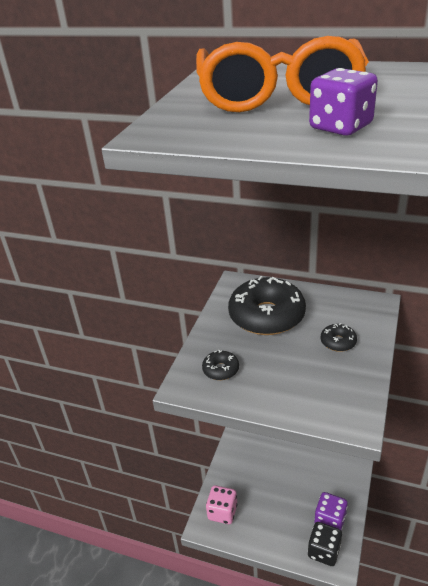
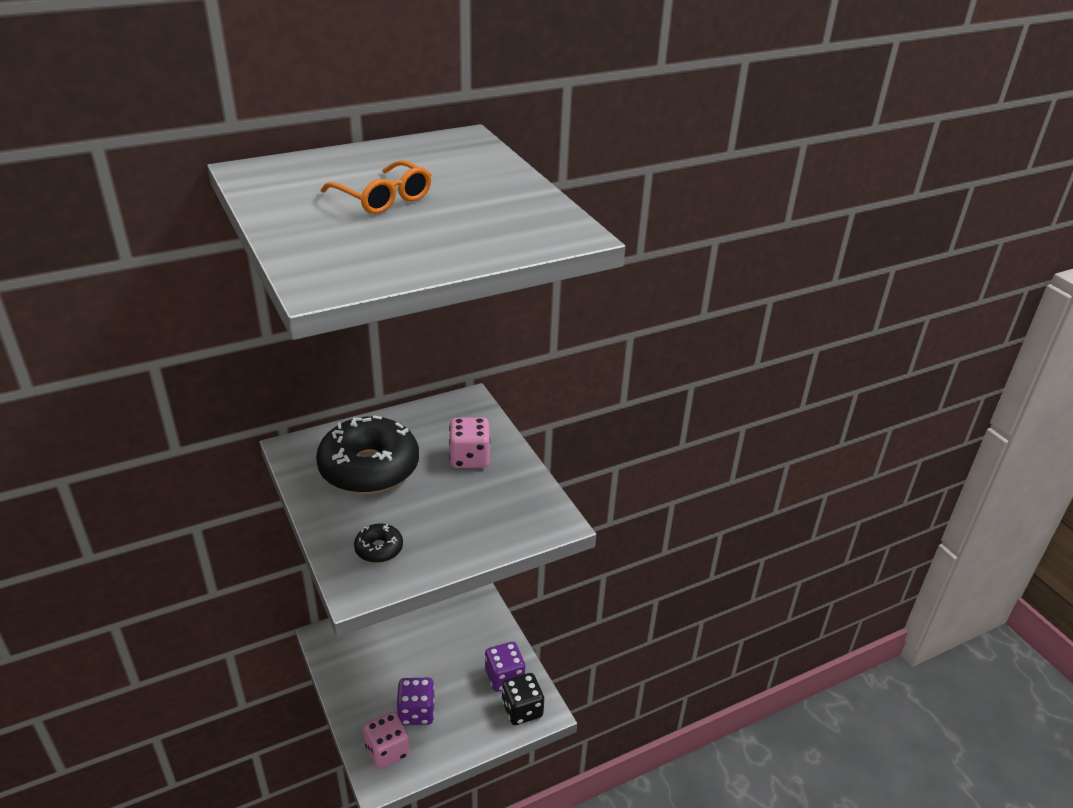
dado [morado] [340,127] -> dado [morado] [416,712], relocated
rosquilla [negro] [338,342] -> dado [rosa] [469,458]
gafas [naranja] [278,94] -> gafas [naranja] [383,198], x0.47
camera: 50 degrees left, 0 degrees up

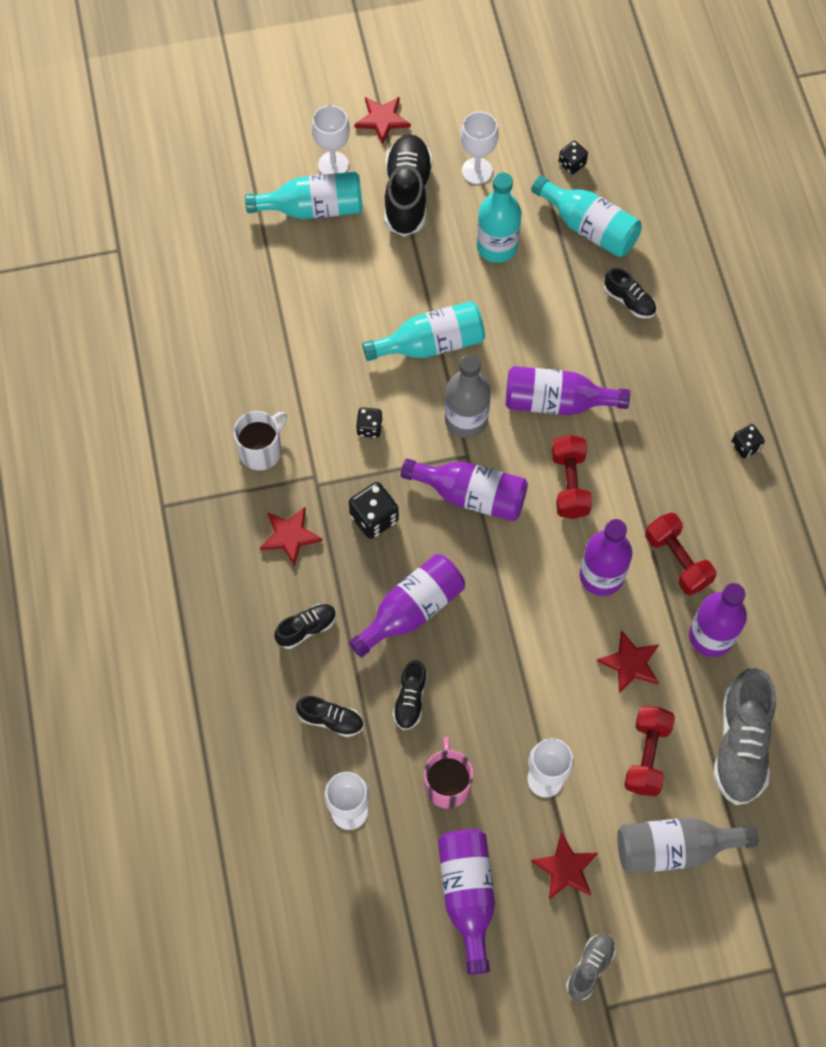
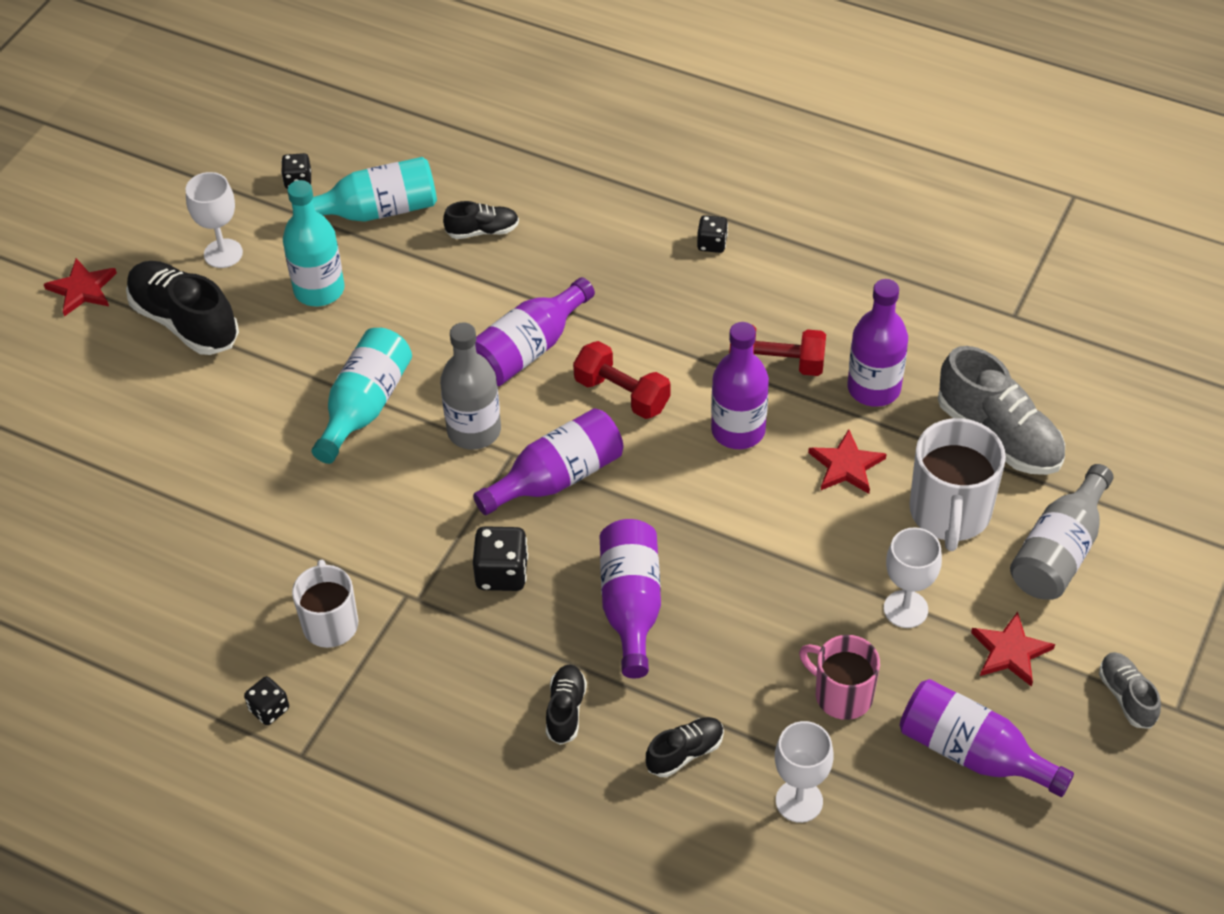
botella [turquesa] [313,208] -> none
estrella [rojo] [290,536] -> none
copa [blanco] [333,165] -> none
zapato [negro] [410,699] -> none
dado [negro] [369,428] -> dado [negro] [269,709], relocated
mancuerna [rojo] [647,756] -> taza [blanco] [950,513]
camera: 50 degrees left, 15 degrees down

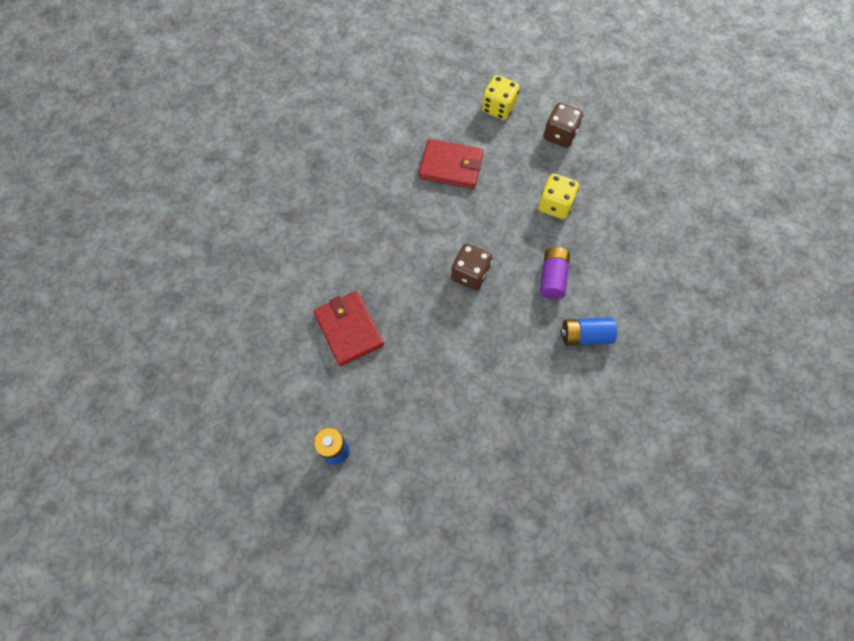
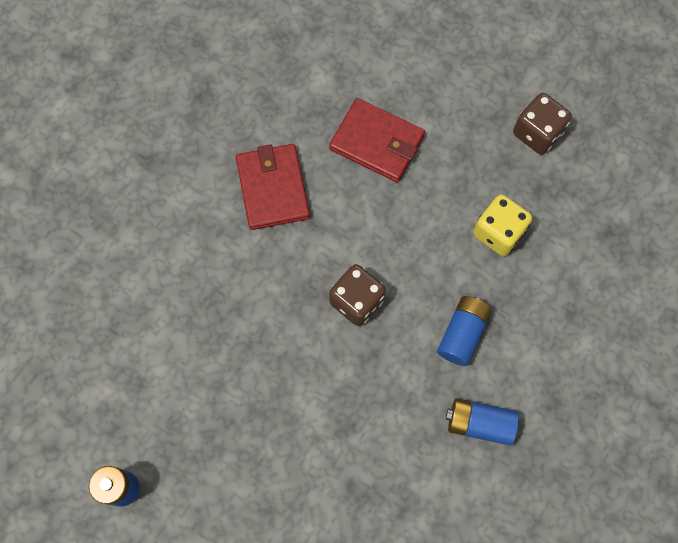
dado [amarillo] [498,108] -> none
cartera [rojo] [349,329] -> cartera [rojo] [273,188], relocated
pila [morado] [552,278] -> pila [azul] [462,334]
camera: 15 degrees right, 5 degrees up

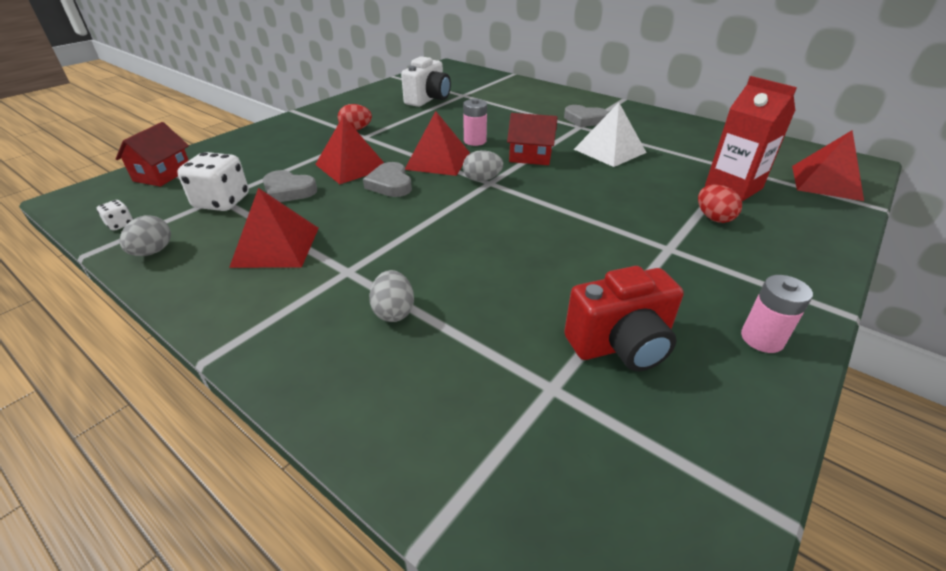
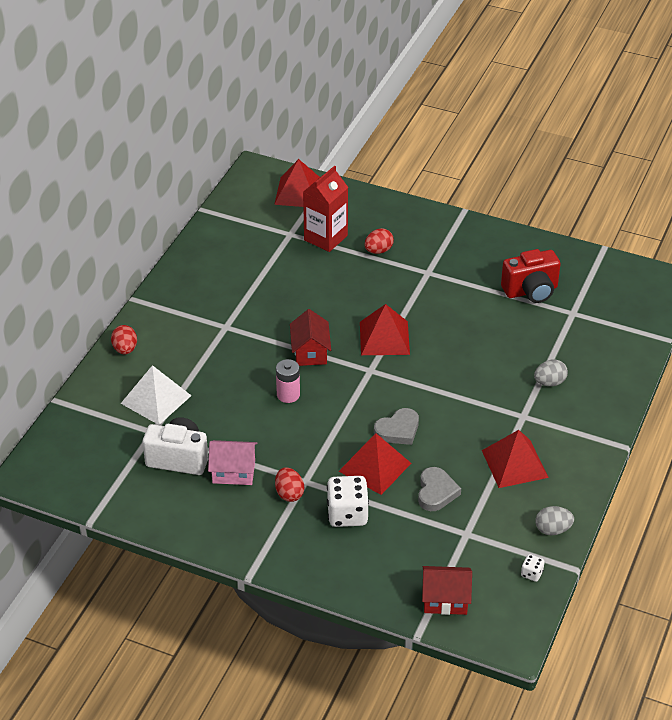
huevo [gris] [482,179] -> none
corazón [gris] [584,120] -> none
pila [rosa] [762,339] -> none
none -> huevo [rojo] [125,349]
none -> casa [rosa] [233,472]
dado [blanco] [222,202] -> dado [blanco] [347,514], relocated
pirámide [rojo] [438,161] -> pirámide [rojo] [384,338], relocated
pirámide [blanco] [609,151] -> pirámide [blanco] [156,399], relocated
cámara [rojo] [620,345] -> cámara [rojo] [531,291], 105 degrees clockwise
camera: 105 degrees left, 5 degrees up

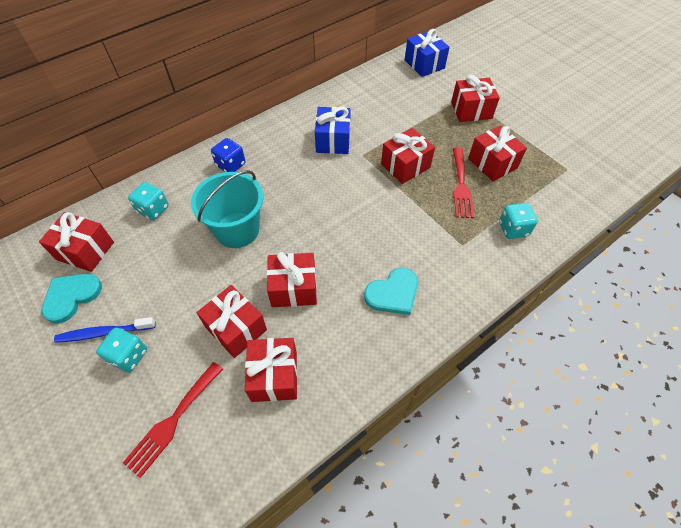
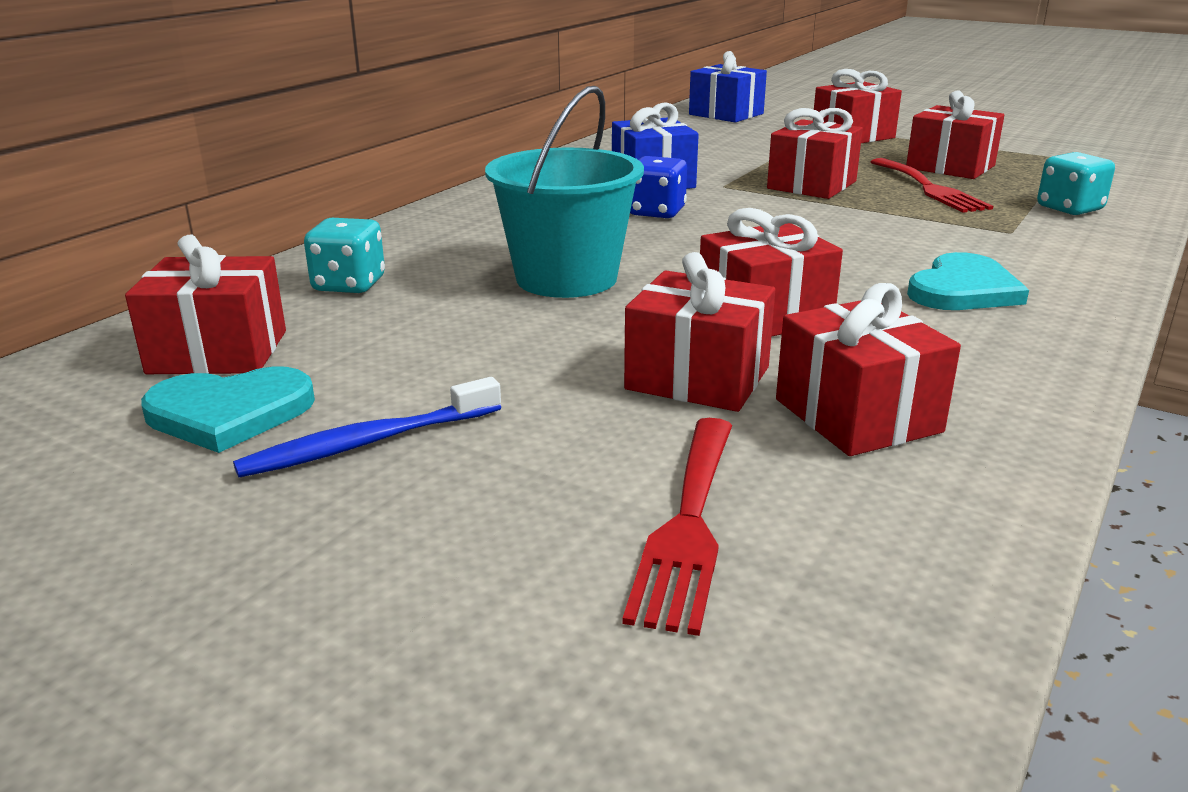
dado [turquesa] [128,356] -> none
dado [azul] [231,165] -> dado [azul] [656,212], relocated
corazón [turquesa] [71,297] -> corazón [turquesa] [229,413], 120 degrees counterclockwise
camera: 20 degrees left, 30 degrees down

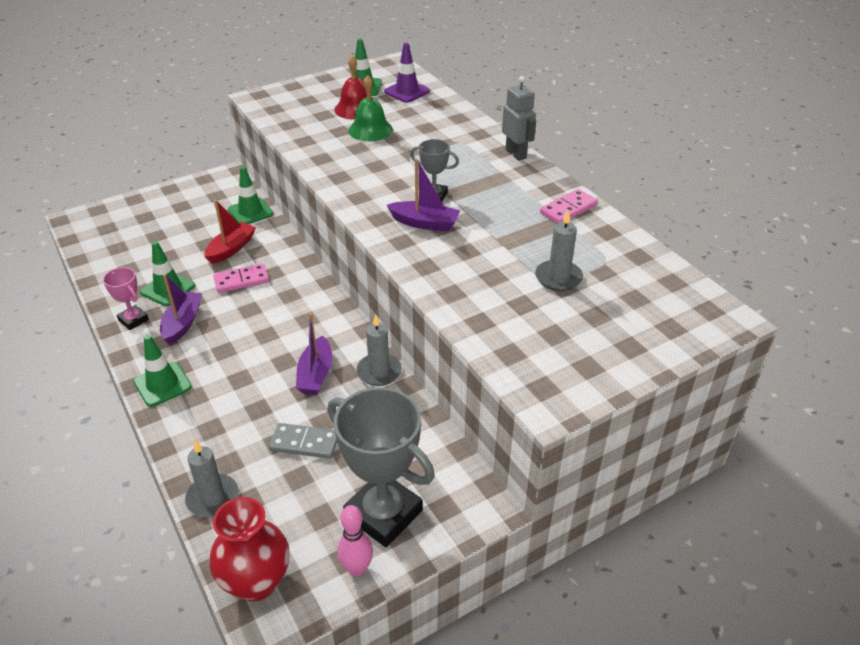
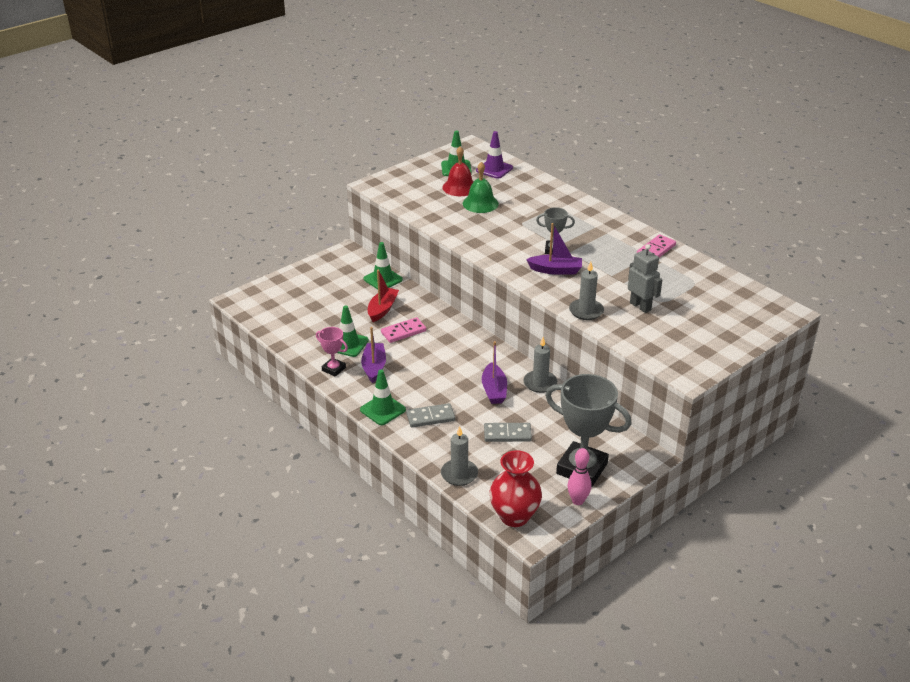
none -> ficha de dominó [gris] [430,417]
robot [gris] [516,154] -> robot [gris] [640,306], relocated
vela [gris] [558,278] -> vela [gris] [586,311], relocated
camera: 10 degrees left, 5 degrees down

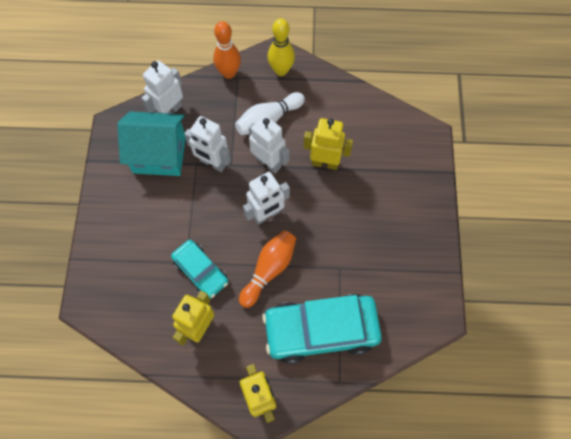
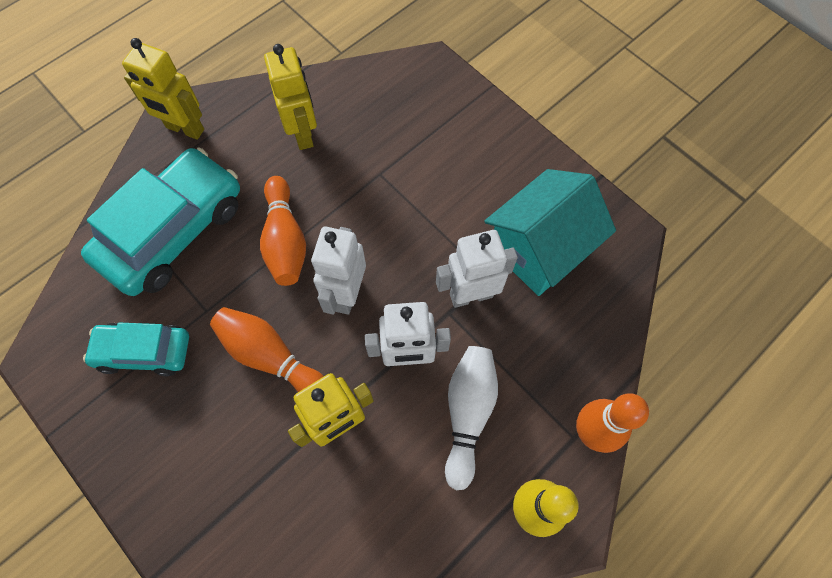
robot [blanco] [170,111] -> none
none -> bolo [naranja] [270,356]
coche [turquesa] [201,272] -> coche [turquesa] [144,352], relocated
camera: 135 degrees right, 0 degrees up

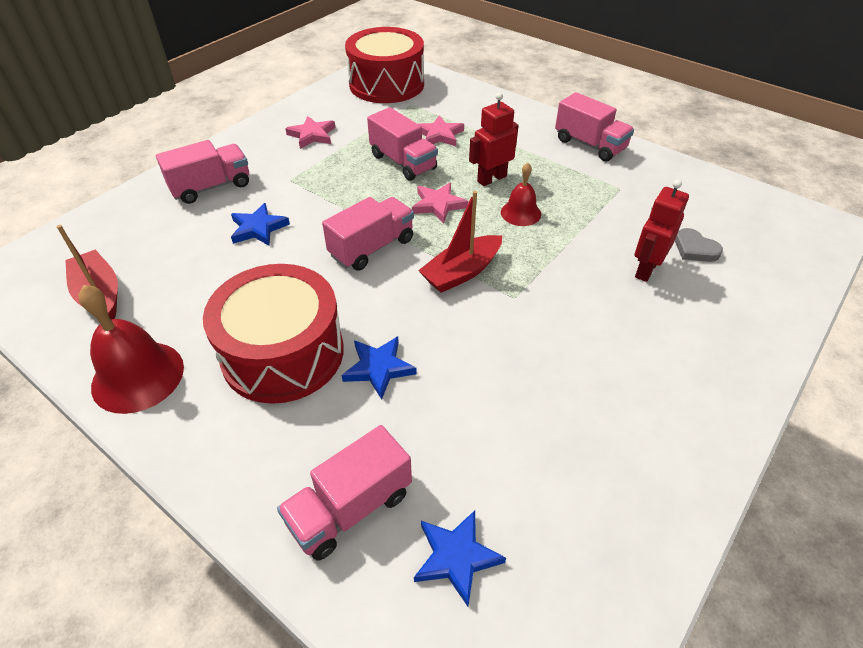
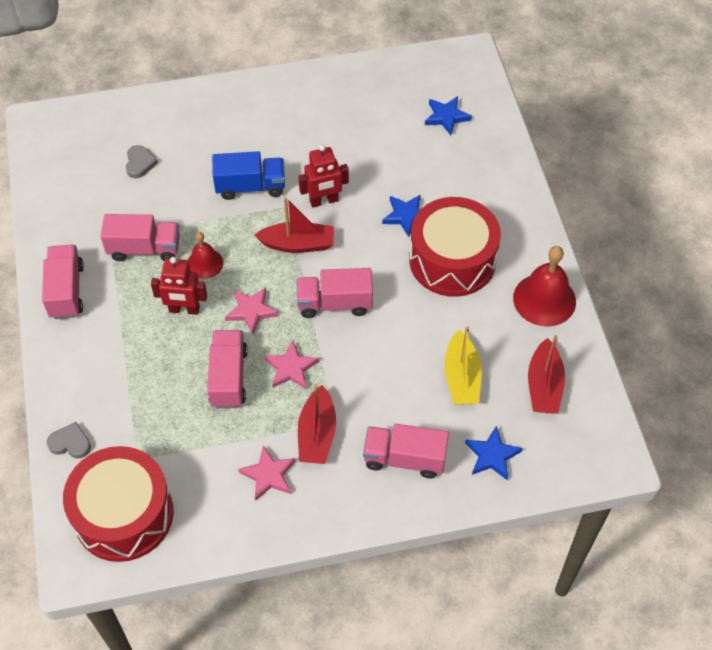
none -> corazón [gris] [70,443]
none -> camión [azul] [250,186]
none -> barco [rojo] [317,434]
none -> barco [amarillo] [461,377]
estrella [azul] [258,228] -> estrella [azul] [492,455], relocated
camión [rosa] [350,508] -> camión [rosa] [144,249], relocated
estrella [rosa] [439,135] -> estrella [rosa] [291,368], relocated
robot [rojo] [646,269] -> robot [rojo] [324,201], relocated
camera: 140 degrees left, 10 degrees up

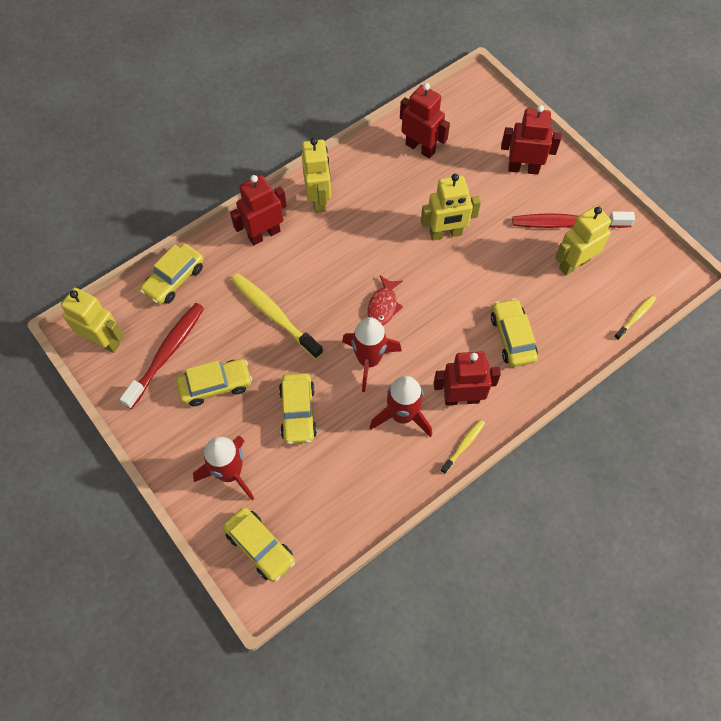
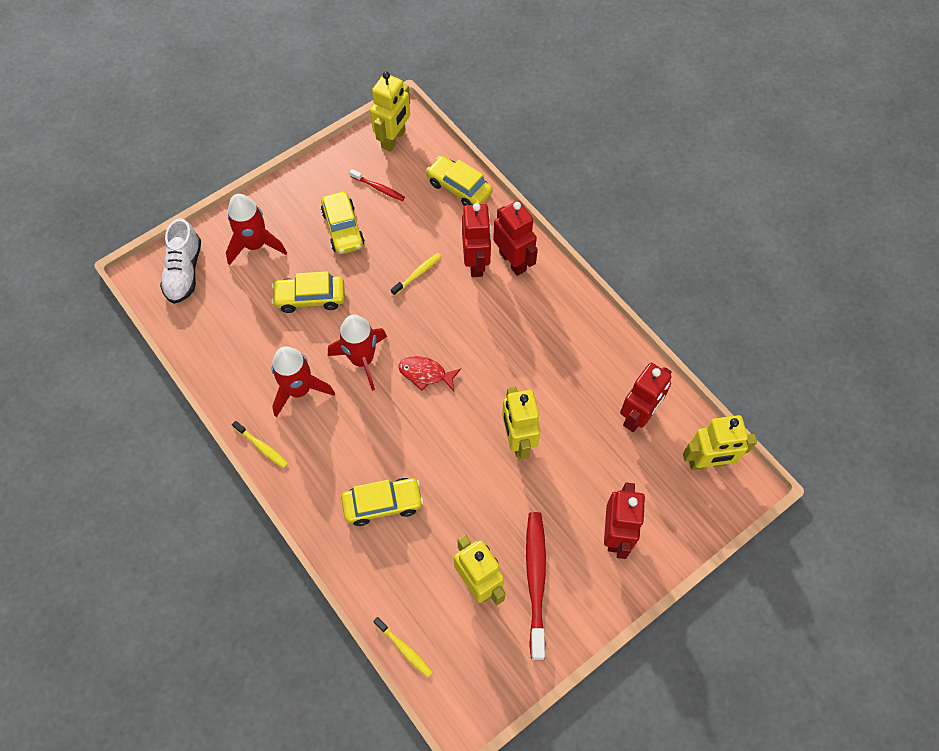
robot [amarillo] [318,199] -> robot [amarillo] [707,462], relocated
robot [rojo] [461,398] -> robot [rojo] [476,263], relocated
coche [amarillo] [260,546] -> zapato [blanco] [184,271]
cepillo de dientes [rojo] [167,353] -> cepillo de dientes [rojo] [379,188], x0.51
cepillo de dientes [amarillo] [274,314] -> cepillo de dientes [amarillo] [417,274], x0.51
camera: 90 degrees right, 0 degrees up

